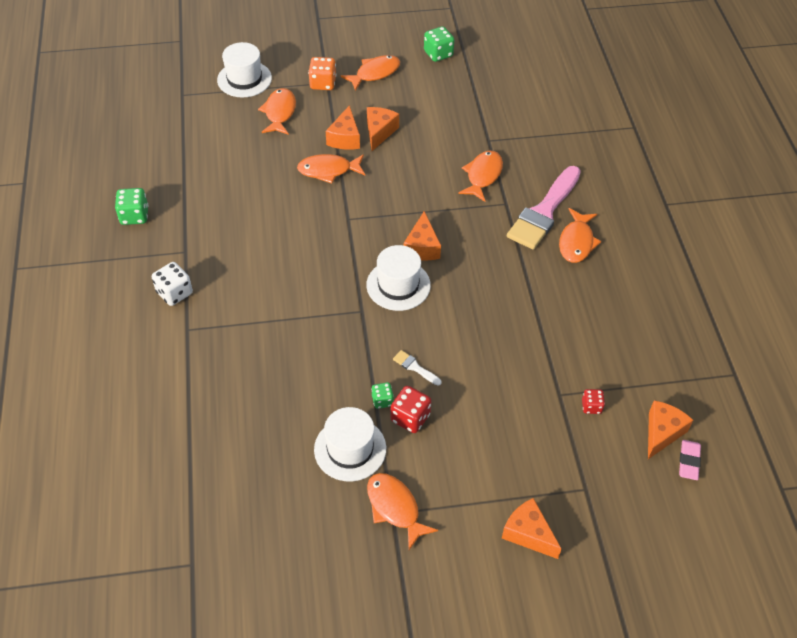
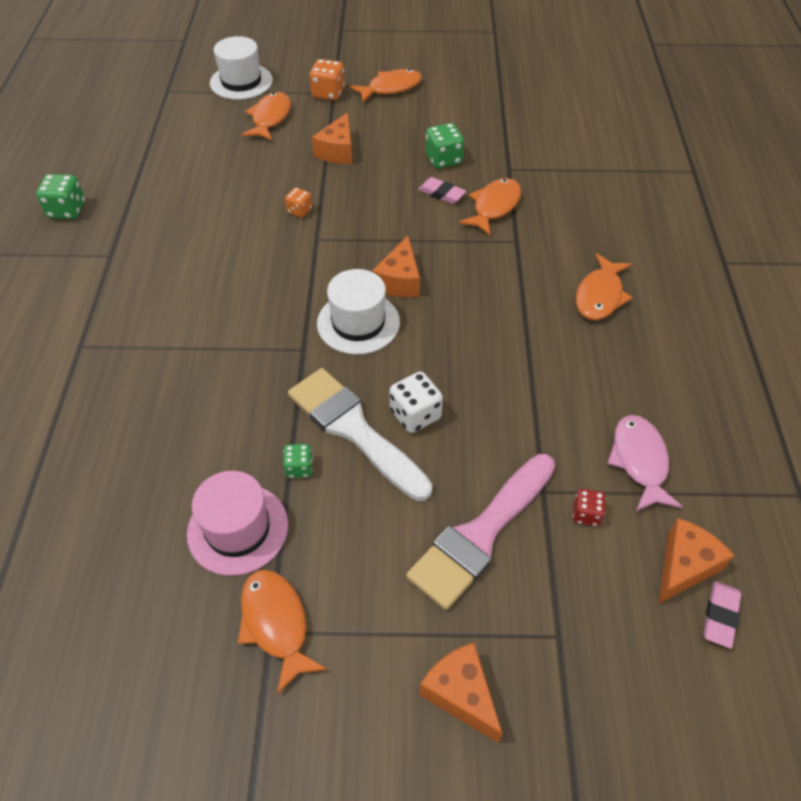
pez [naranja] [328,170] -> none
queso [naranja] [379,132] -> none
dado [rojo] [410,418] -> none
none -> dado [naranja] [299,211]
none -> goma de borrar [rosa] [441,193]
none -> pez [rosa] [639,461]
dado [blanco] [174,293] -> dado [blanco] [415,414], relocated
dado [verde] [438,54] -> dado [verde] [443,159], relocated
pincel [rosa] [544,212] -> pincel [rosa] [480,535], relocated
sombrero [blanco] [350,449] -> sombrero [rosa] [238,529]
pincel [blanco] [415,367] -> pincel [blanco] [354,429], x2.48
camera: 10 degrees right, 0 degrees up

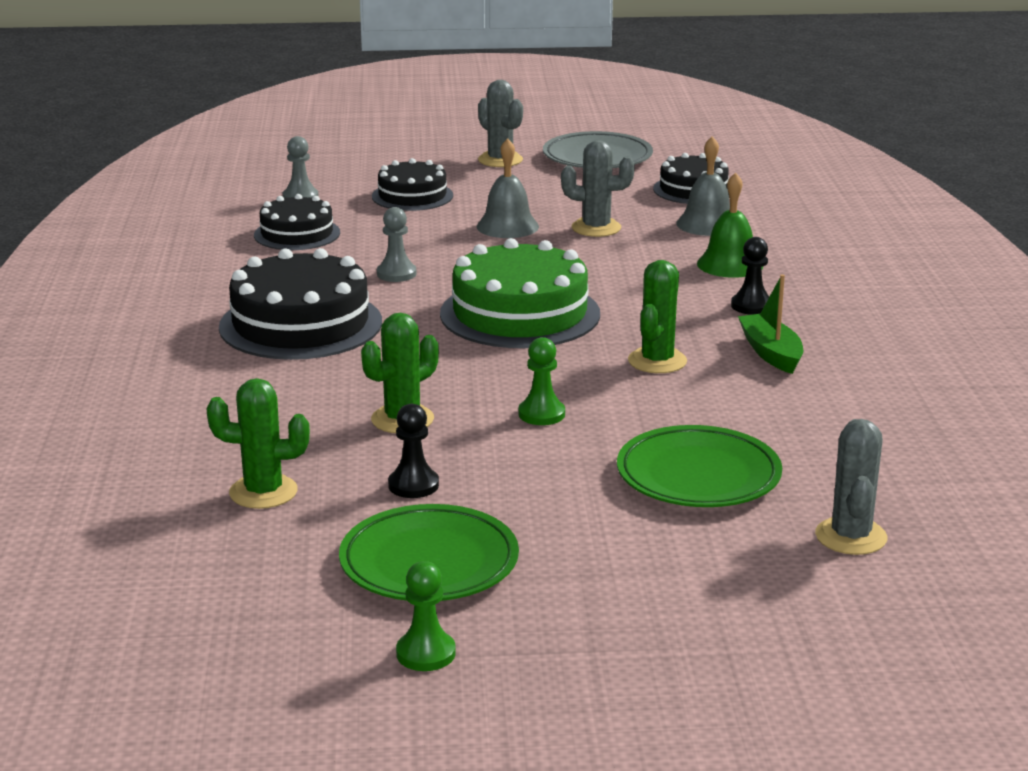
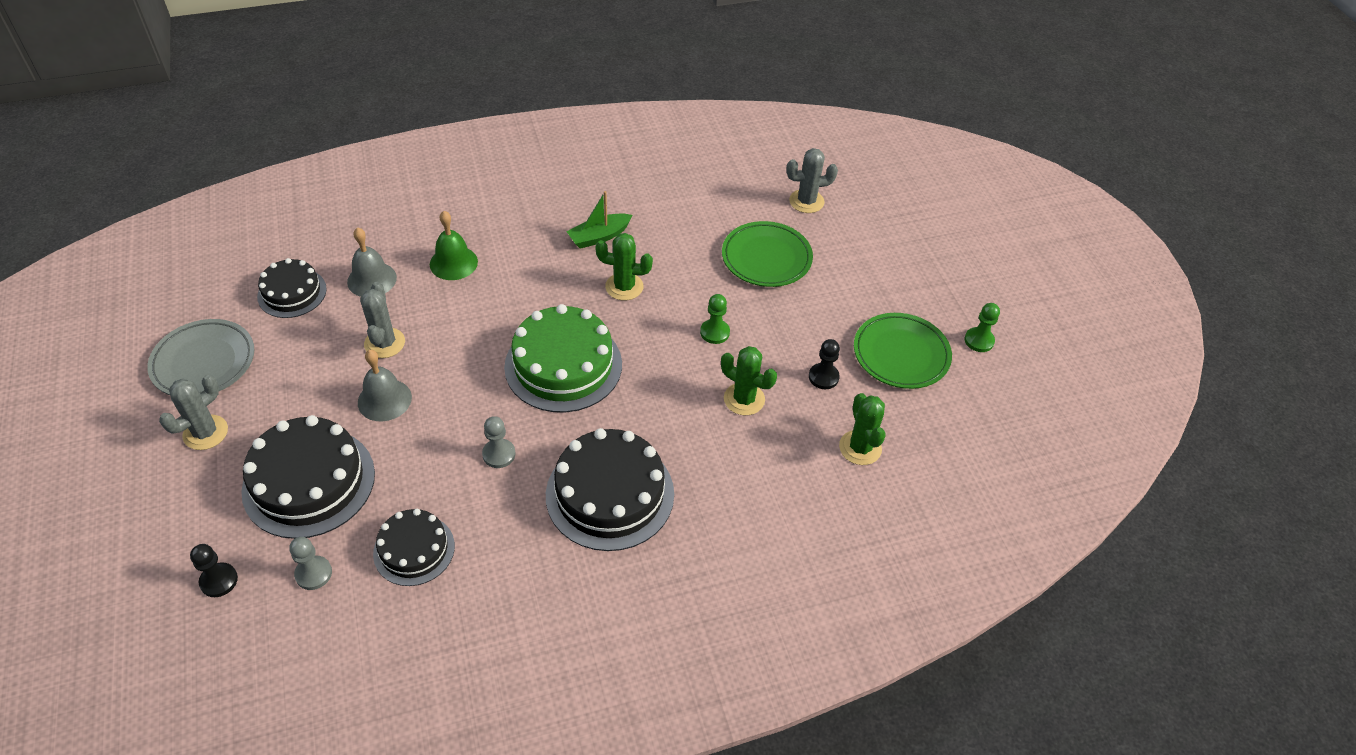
peón [negro] [751,306] -> peón [negro] [219,581], relocated
tarta [negro] [412,196] -> tarta [negro] [309,482], x1.68
camera: 105 degrees left, 25 degrees up

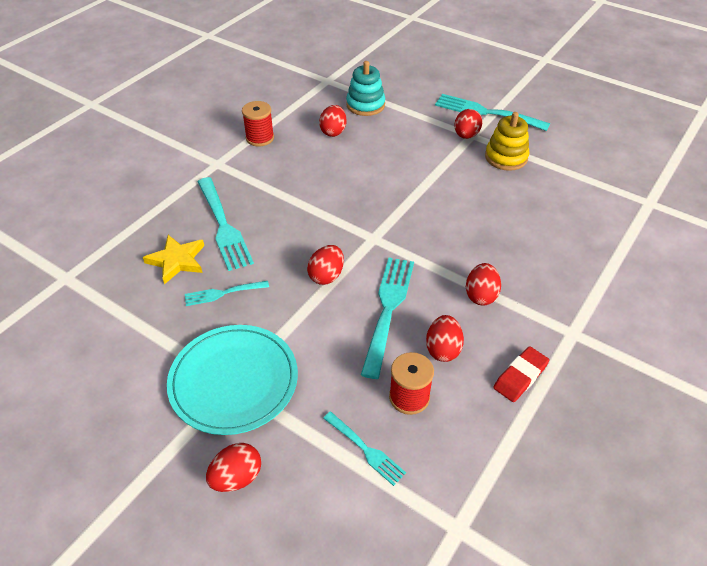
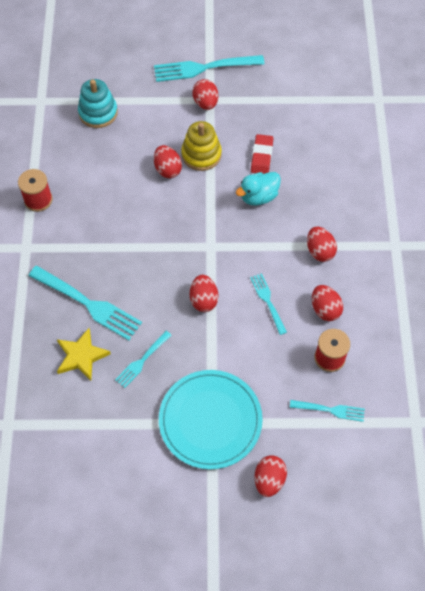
none -> pato [turquesa] [258,196]
huevo [rojo] [333,131] -> huevo [rojo] [167,169], relocated
juguete apilable [amarillo] [506,157] -> juguete apilable [amarillo] [201,154], relocated
goma de borrar [rojo] [520,376] -> goma de borrar [rojo] [261,156], relocated
tenedor [turquesa] [388,310] -> tenedor [turquesa] [268,302], x0.56
camera: 35 degrees left, 15 degrees up

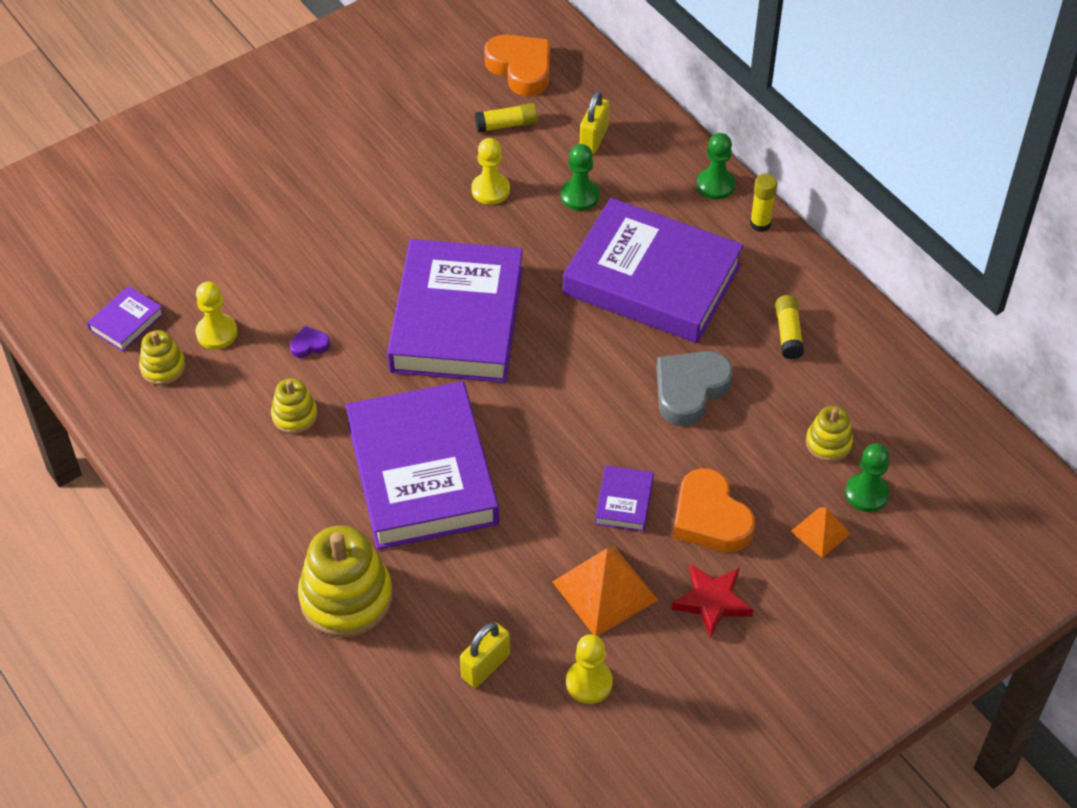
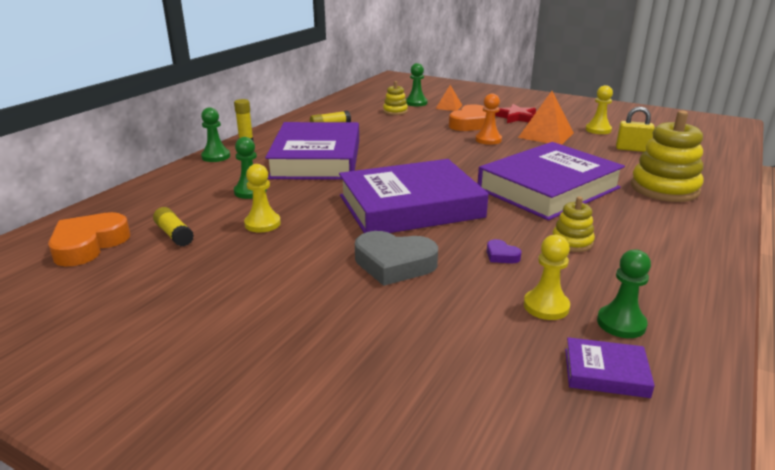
candado [amarillo] [593,139] -> none
corazón [gris] [689,390] -> corazón [gris] [394,264], relocated
juguete apilable [amarillo] [163,367] -> peón [verde] [621,323]
libro [morado] [624,502] -> peón [naranja] [488,140]
camera: 115 degrees left, 25 degrees down

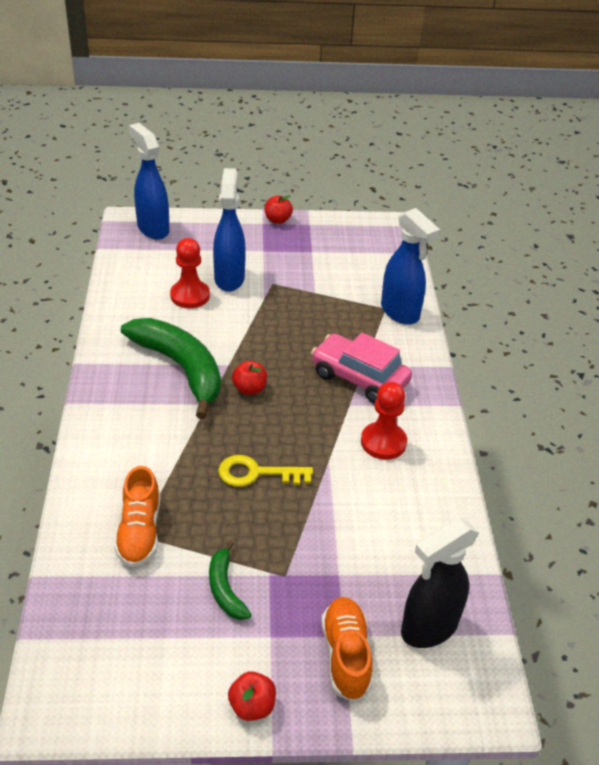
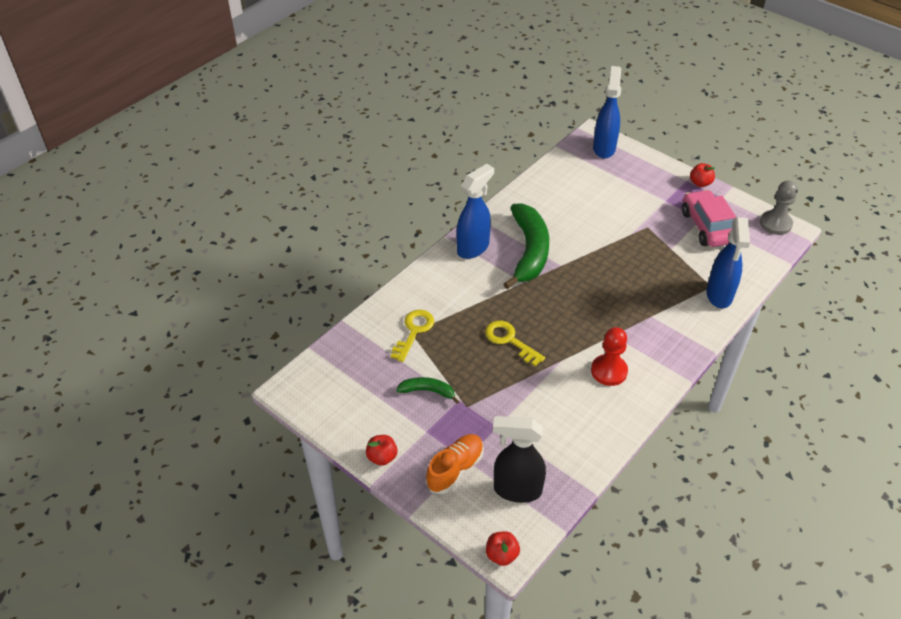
peón [rojo] [190,296] -> none
none -> peón [gris] [775,224]
pulverizador [azul] [229,278] -> pulverizador [azul] [473,248], relocated
manzana [rojo] [249,389] -> manzana [rojo] [502,555], relocated
coche [rosa] [359,378] -> coche [rosa] [707,227], relocated
zapato [naranja] [140,532] -> llave [amarillo] [414,332]
plátano [verde] [225,589] -> plátano [verde] [427,391], 75 degrees clockwise
camera: 45 degrees right, 5 degrees up

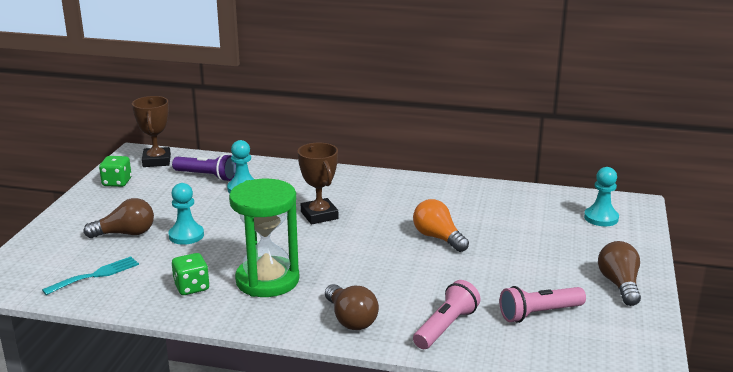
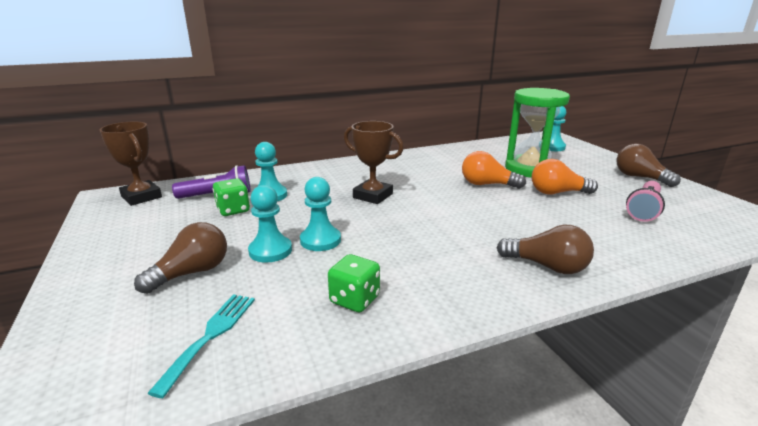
lámpara de mano [rosa] [446,327] -> none
none -> peón [turquesa] [320,240]
none -> bombilla [naranja] [557,193]
dado [verde] [117,182] -> dado [verde] [233,210], relocated
reloj de arena [verde] [267,280] -> reloj de arena [verde] [529,169], relocated
camera: 35 degrees left, 0 degrees up

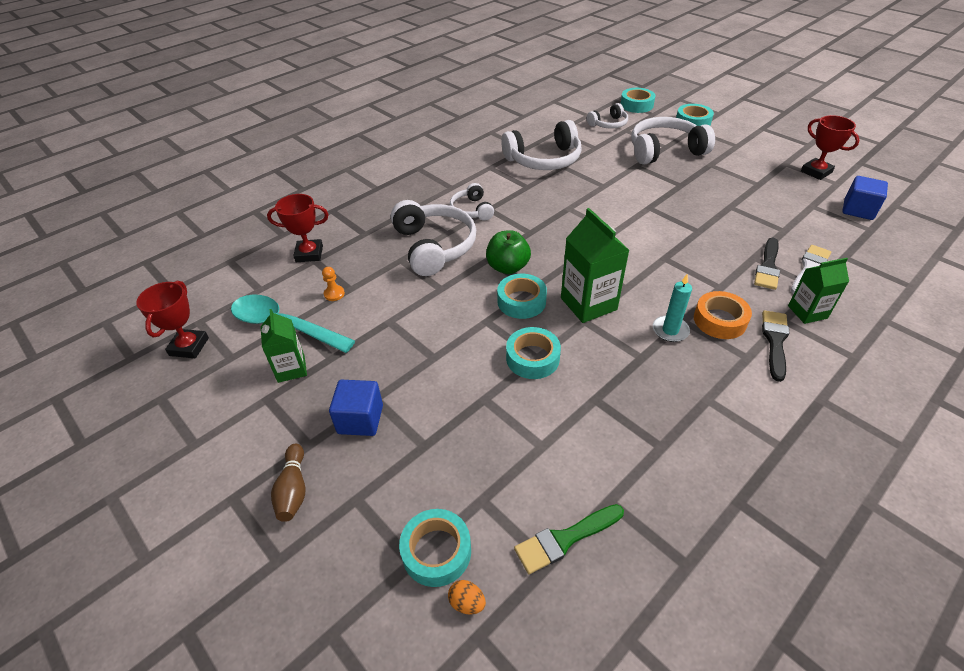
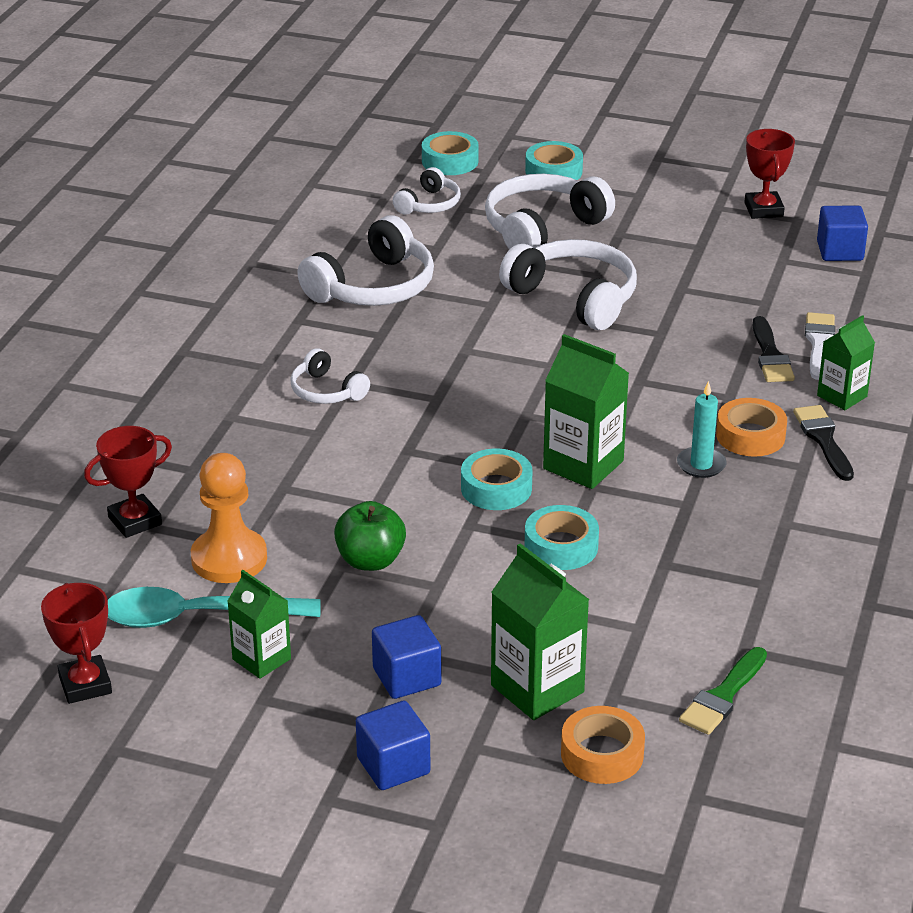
huevo [naranja] [467,603] -> none
none -> cartón de leche [verde] [537,689]
auriculares [blanco] [434,246] -> auriculares [blanco] [574,297], relocated
manzana [verde] [507,267] -> manzana [verde] [370,560], relocated
bolo [marrón] [293,489] -> cubo [azul] [393,766]
cinta adhesiva [turquesa] [436,551] -> cinta adhesiva [naranja] [602,754]
trofeo [rojo] [816,172] -> trofeo [rojo] [763,210], 60 degrees clockwise
peón [naranja] [334,294] -> peón [naranja] [229,558], x2.38
camera: 30 degrees left, 10 degrees down

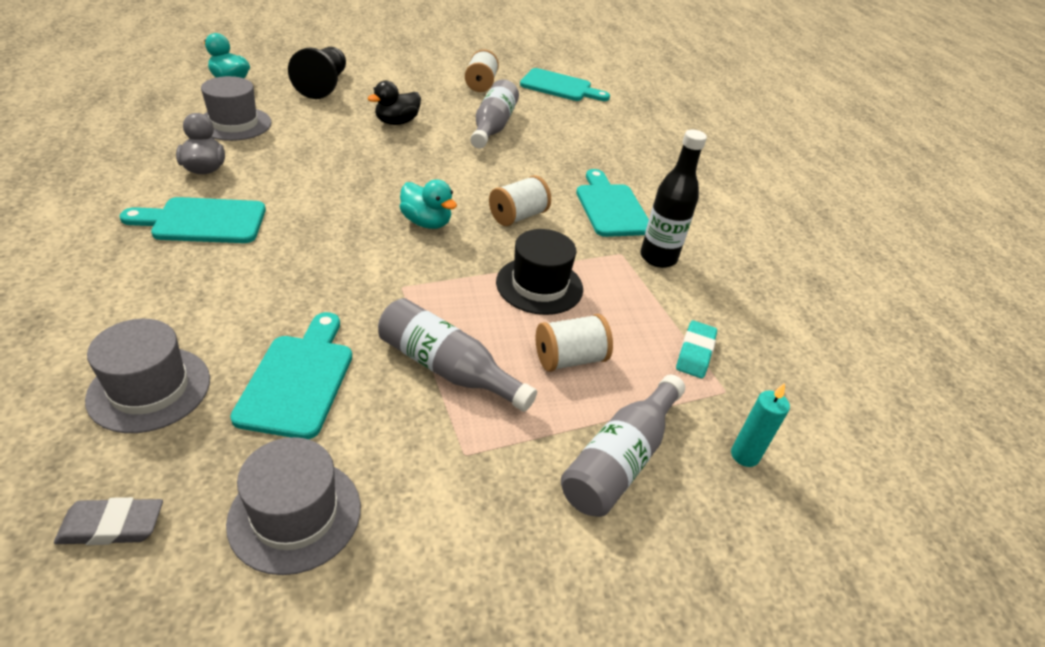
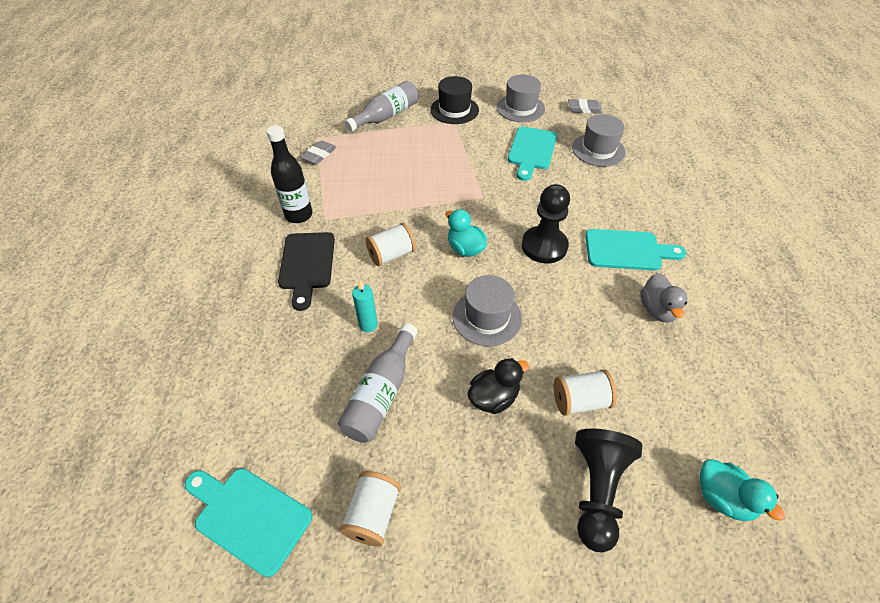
botella [gris] [447,368] -> none
none -> peón [negro] [544,246]
sombrero [gris] [234,123] -> sombrero [gris] [487,317], relocated
sombrero [negro] [539,285] -> sombrero [negro] [454,110], relocated
carrete [blanco] [569,359] -> carrete [blanco] [580,401], relocated
vela [turquesa] [744,455] -> vela [turquesa] [368,325], relocated
tabla de cortar [turquesa] [611,207] -> tabla de cortar [negro] [307,264]
goma de borrar [turquesa] [695,353] -> goma de borrar [gris] [319,155]
camera: 165 degrees left, 10 degrees up

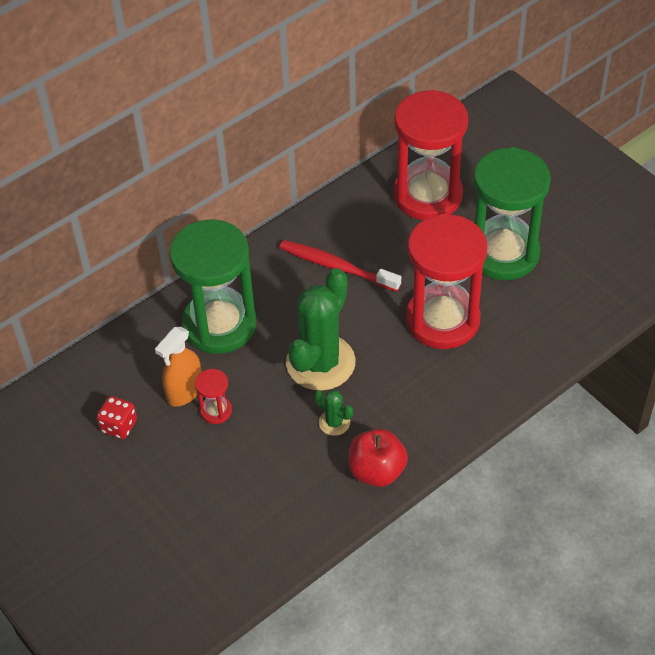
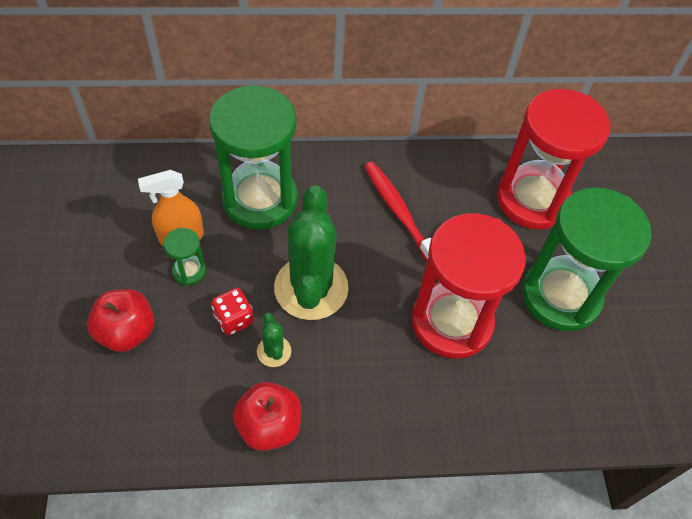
none -> manzana [rojo] [127,332]
dado [rojo] [119,426] -> dado [rojo] [234,319], relocated
reloj de arena [rojo] [216,411] -> reloj de arena [verde] [189,271]
cactus [verde] [320,362] -> cactus [verde] [311,288], 60 degrees counterclockwise
camera: 30 degrees right, 5 degrees up

